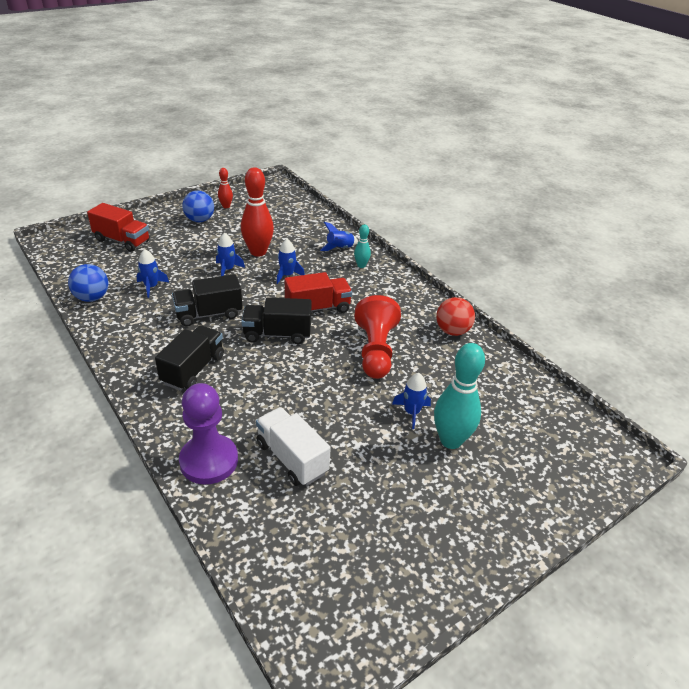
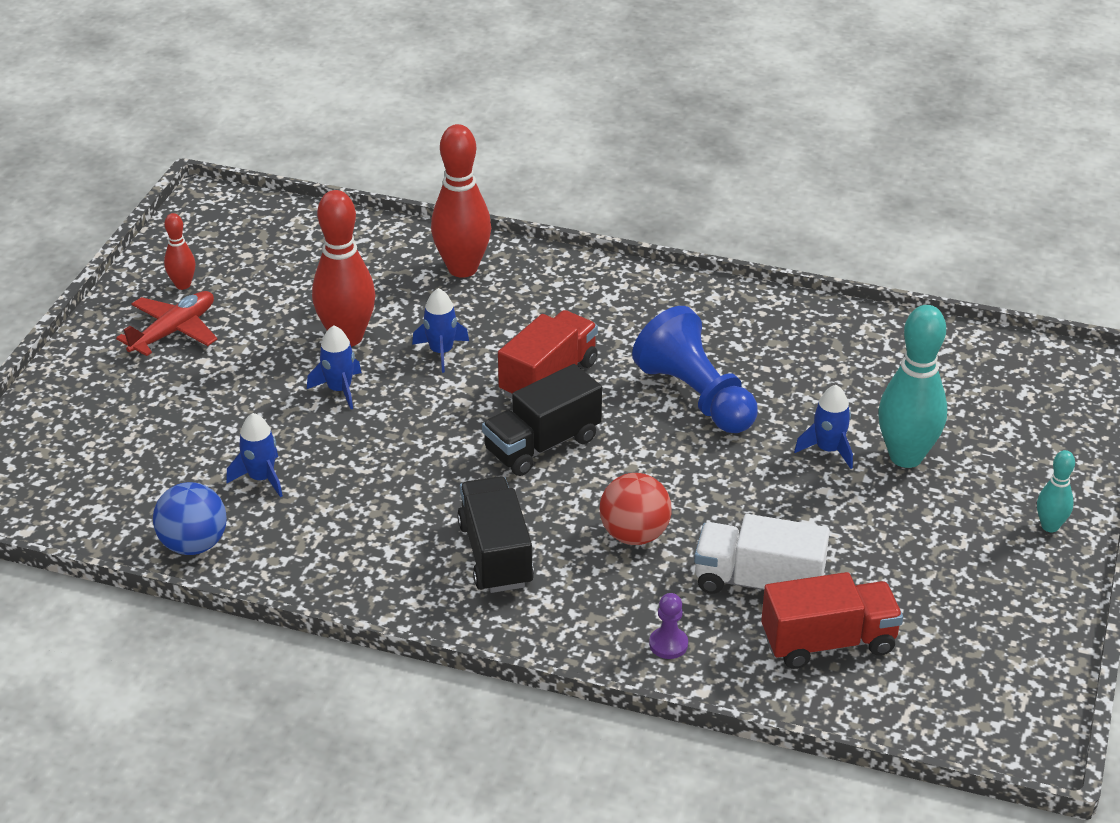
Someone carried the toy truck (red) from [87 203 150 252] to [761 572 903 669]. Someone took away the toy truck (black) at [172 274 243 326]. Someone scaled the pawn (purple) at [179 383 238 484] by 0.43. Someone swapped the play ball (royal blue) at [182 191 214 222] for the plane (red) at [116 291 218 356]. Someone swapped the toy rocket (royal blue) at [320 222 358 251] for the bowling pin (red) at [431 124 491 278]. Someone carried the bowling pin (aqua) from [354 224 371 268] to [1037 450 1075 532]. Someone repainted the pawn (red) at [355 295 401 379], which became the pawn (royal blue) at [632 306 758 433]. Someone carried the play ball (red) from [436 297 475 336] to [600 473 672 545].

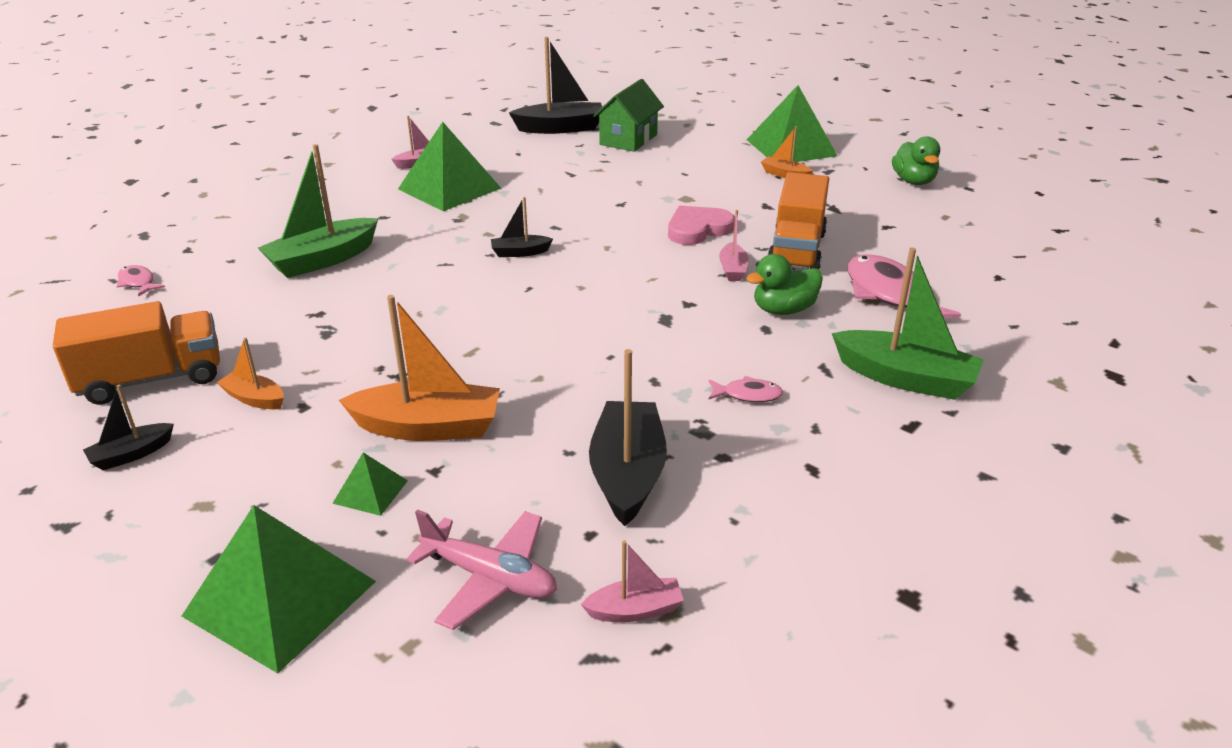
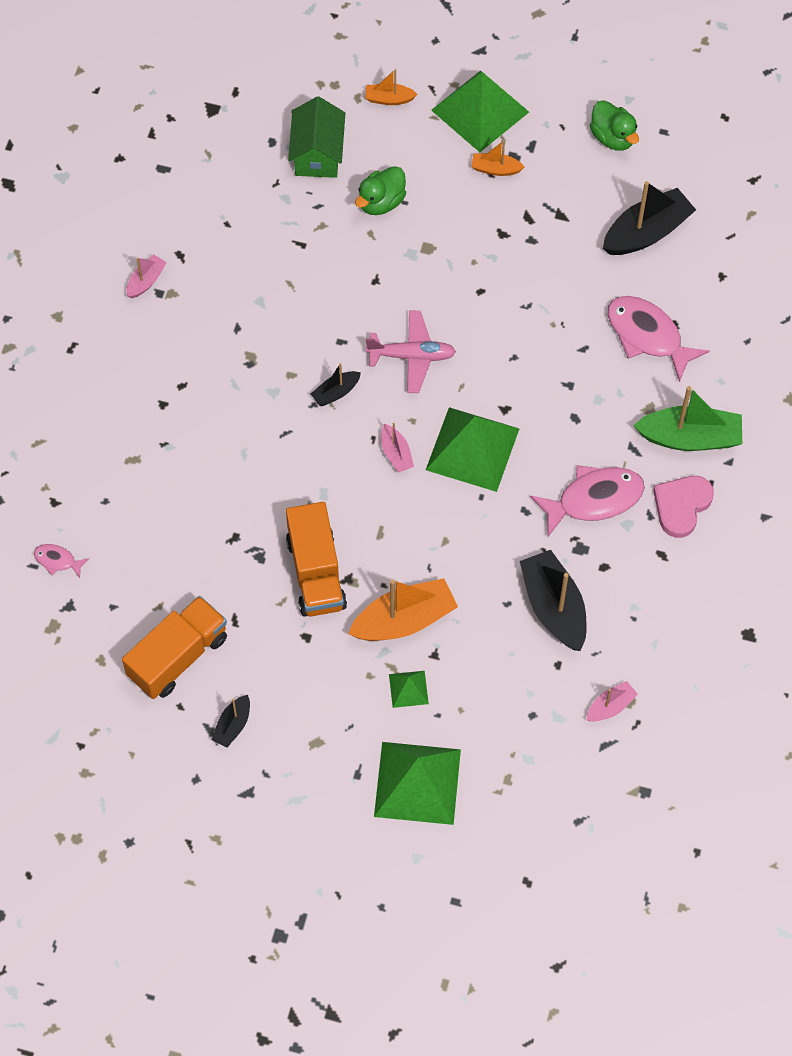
Someone carried the sailboat (bright orange) from [217 337 284 409] to [365 69 417 105]. Someone took away the sailboat (green) at [258 144 378 278]. Someone carried the solid pyramid (green) from [398 122 501 211] to [426 407 519 492]. Someone carried the plane (pink) from [406 509 557 630] to [366 311 456 393]. Someone carried the sailboat (black) from [509 37 602 134] to [603 181 696 255]. Someone carried the heart shape (pink) from [668 206 735 245] to [653 476 714 538]. Someone scaled the fish (pink) at [708 376 783 402] by 2.08. Someone carried the sailboat (pink) from [719 210 749 281] to [381 423 414 473]. Someone carried the duck (green) from [746 254 823 315] to [355 166 406 215]. Someone carried the toy truck (bright orange) from [768 172 829 269] to [286 502 347 617].

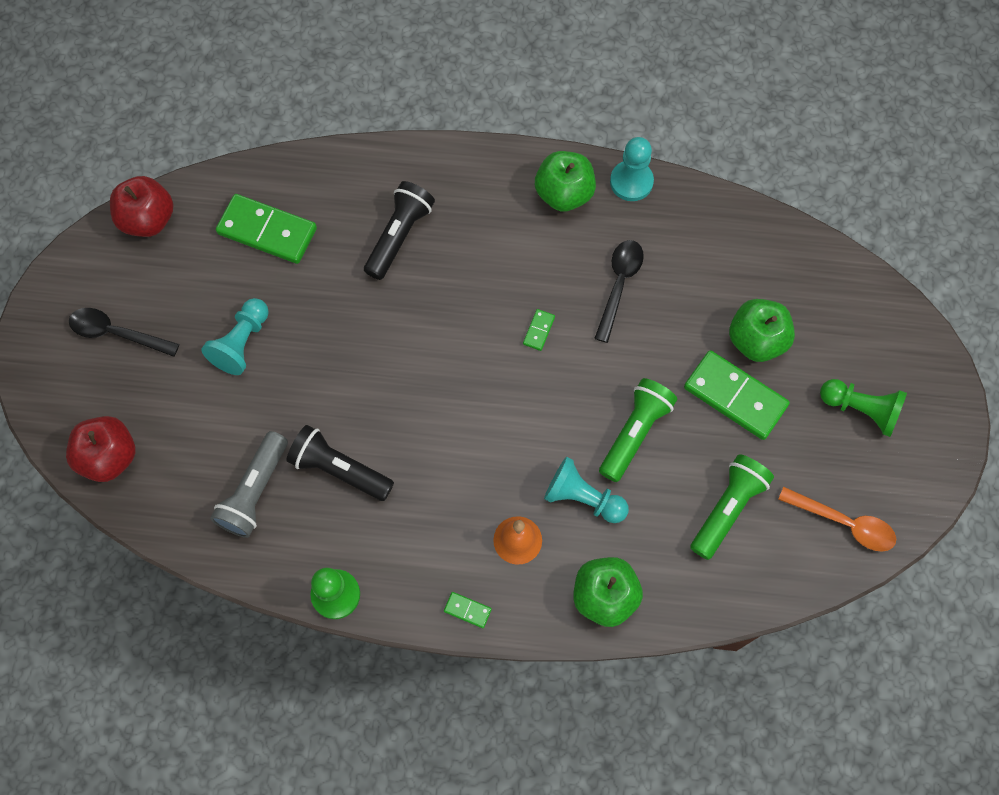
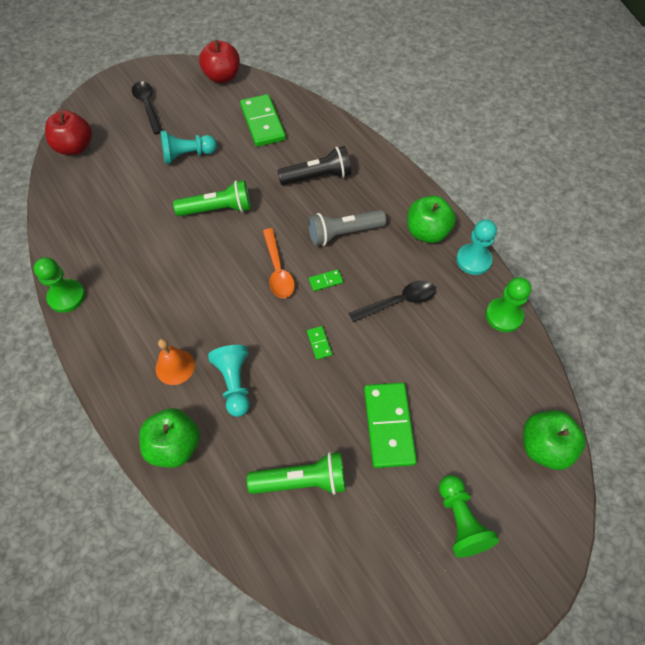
Someone carried the flashlight (grey) from [210 431 288 538] to [308 210 386 246]. Someone took away the flashlight (black) at [286 425 394 501]. Someone carried the domino piece (green) from [444 592 492 628] to [307 326 332 360]. Someone carried the flashlight (green) from [599 378 677 482] to [173 180 251 216]. Someone carried the apple fruit (green) from [729 299 795 362] to [523 410 586 470]. Someone carried the tablespoon (bright orange) from [778 487 896 552] to [263 228 295 298]. Someone put down the pawn (green) at [486 277 531 332].

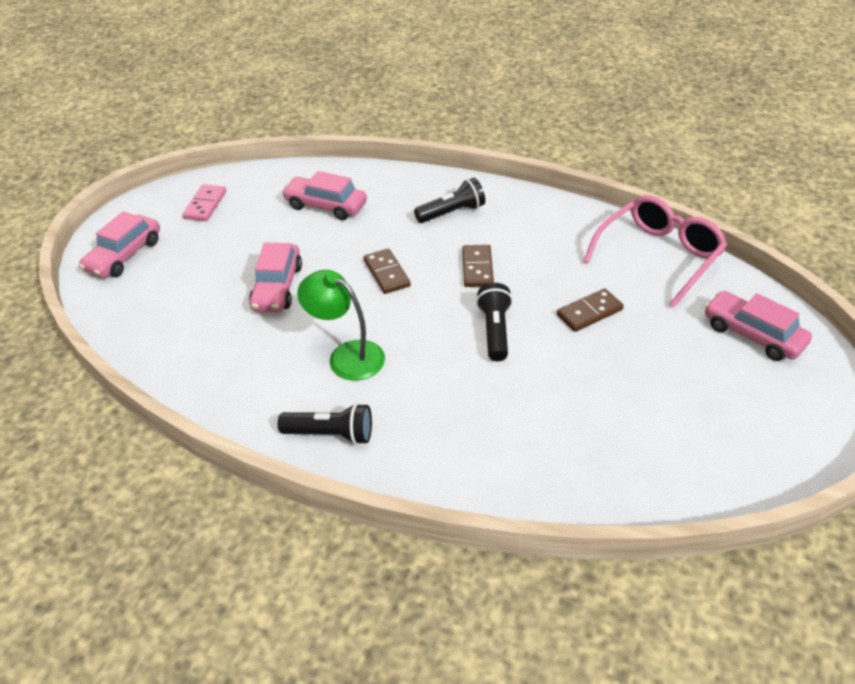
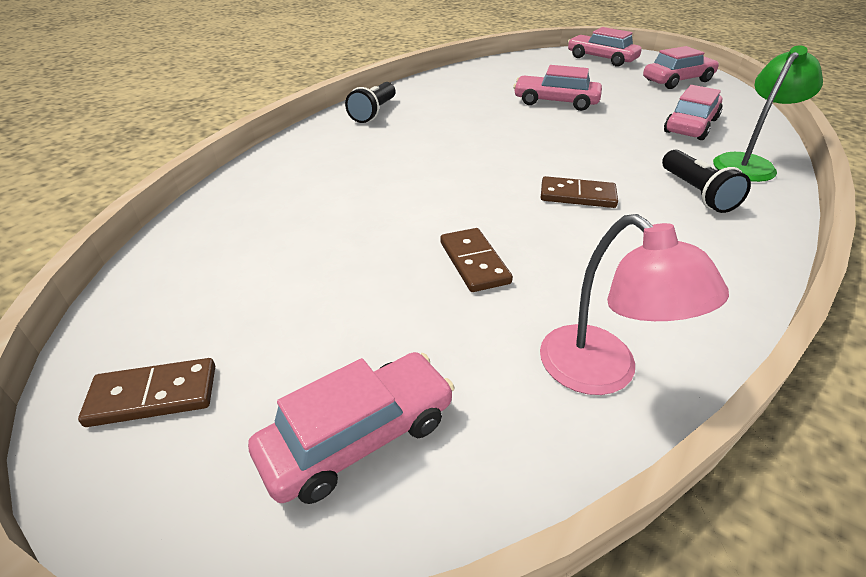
Someone swapped the domino piece (pink) at [182 184 226 221] for the toy car (pink) at [643 46 719 89]. Someone carried the lamp (green) from [297 270 385 381] to [713 45 823 182]. Someone carried the domino piece (dark brown) from [364 248 411 294] to [78 358 215 427]. Someone took away the flashlight (black) at [476 283 513 361]. Someone swapped the glasses (pink) at [583 195 727 307] for the lamp (pink) at [540 214 729 395].

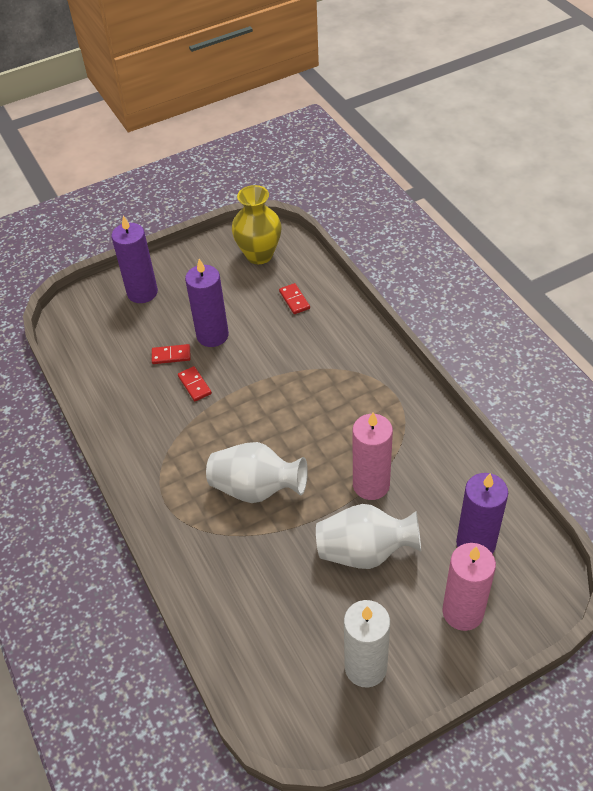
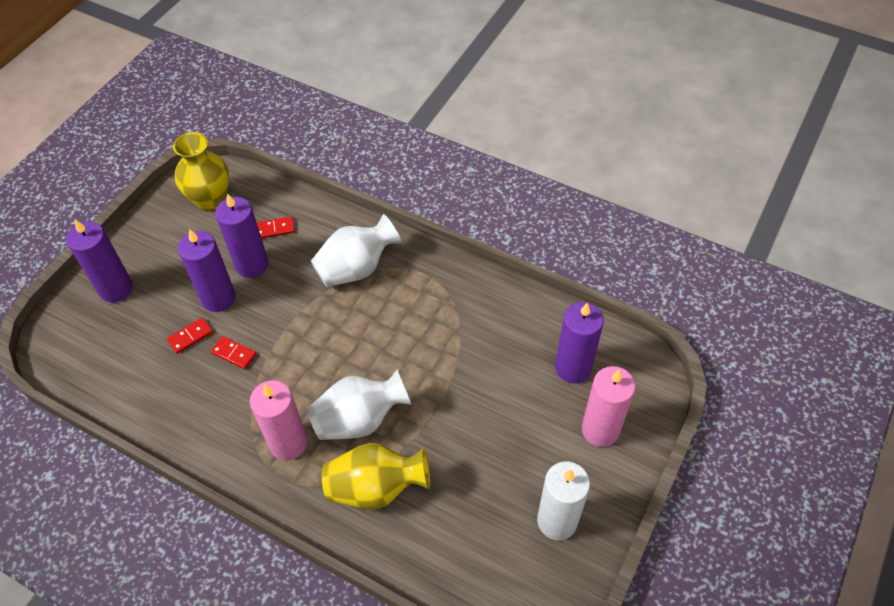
Someone rotated the domino piece (red) at [279 283 310 314] by 45 degrees counterclockwise. Someone carried the tall vase (snow-white) from [316 504 421 569] to [311 214 402 287]. Someone carried the pillar candle (pink) from [353 412 393 500] to [250 380 307 460]. Someone put down the pillar candle (purple) at [215 193 269 278]. Someone put down the tall vase (golden) at [322 443 430 509].

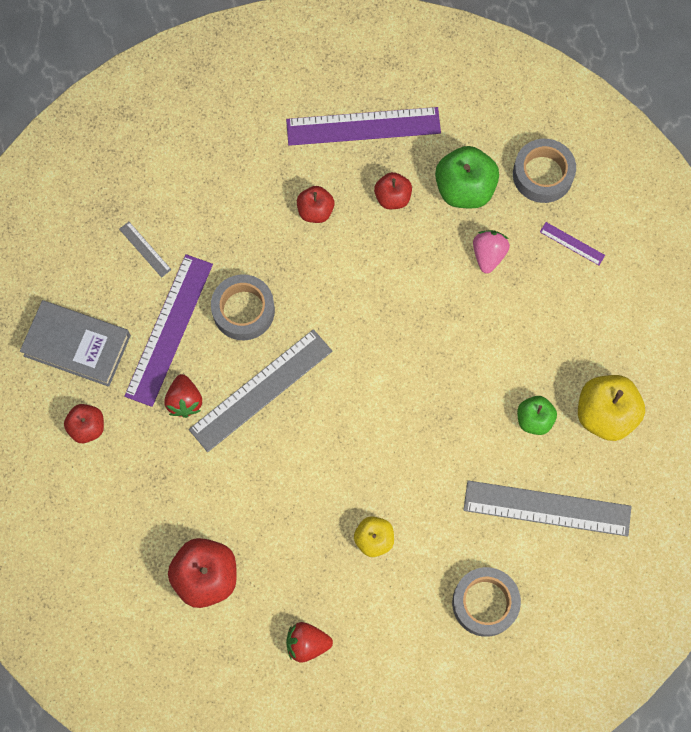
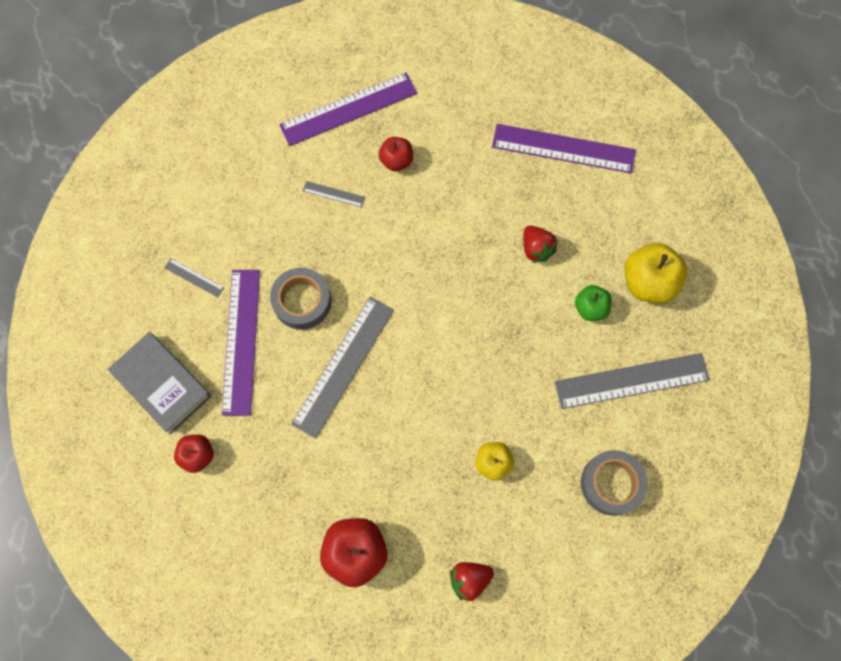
Someone rotated the hardcover (grey) at [20 300 131 387] by 45 degrees clockwise. Someone carried the toy strawberry (red) from [164 374 202 418] to [523 225 557 263]. Someone swapped the apple fruit (red) at [297 186 334 223] for the straightedge (grey) at [303 181 365 207]. Someone took away the apple fruit (green) at [435 146 499 209]. Someone took away the toy strawberry (pink) at [473 230 510 273]. Someone took away the roll of tape (grey) at [513 139 576 203]. Someone scaled the straightedge (purple) at [540 222 605 265] by 2.30.

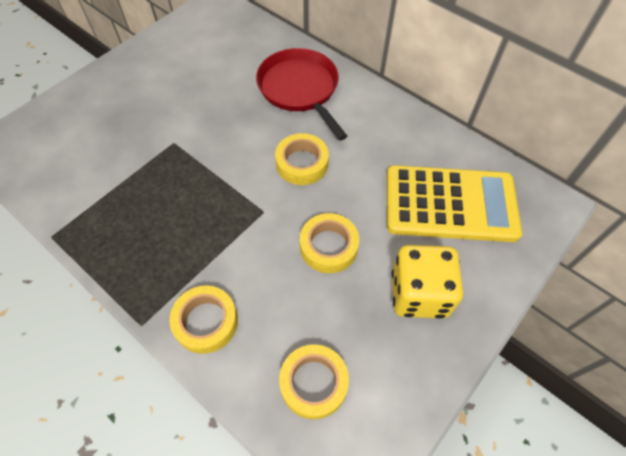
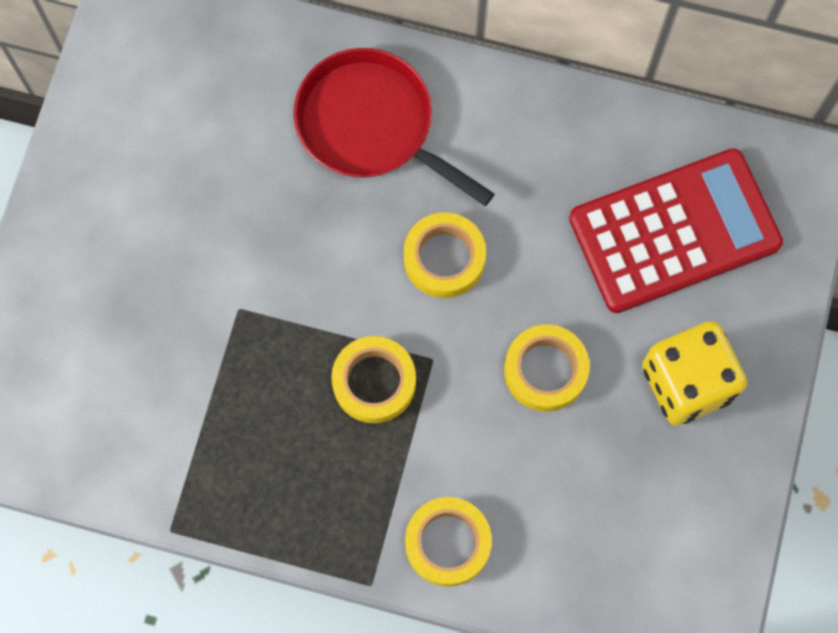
Someone carried the roll of tape (golden) from [279 344 349 419] to [331 336 416 423]. Someone repainted the adding machine (golden) at [387 165 522 242], which became the adding machine (red) at [569 148 783 313].

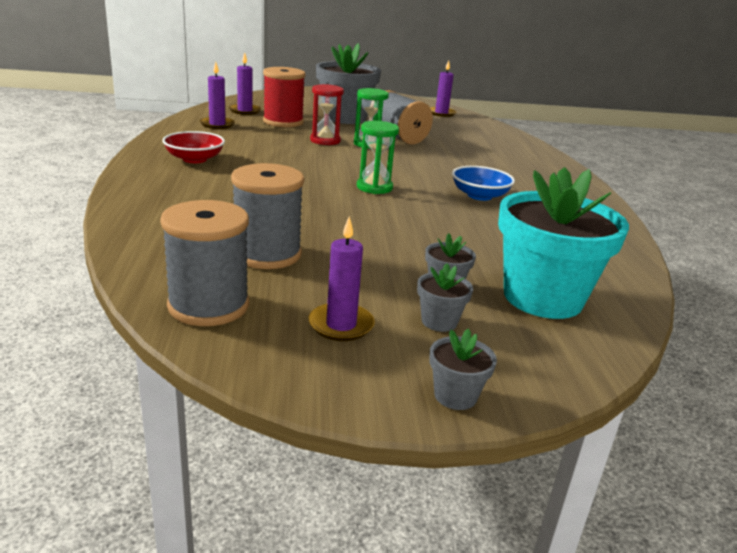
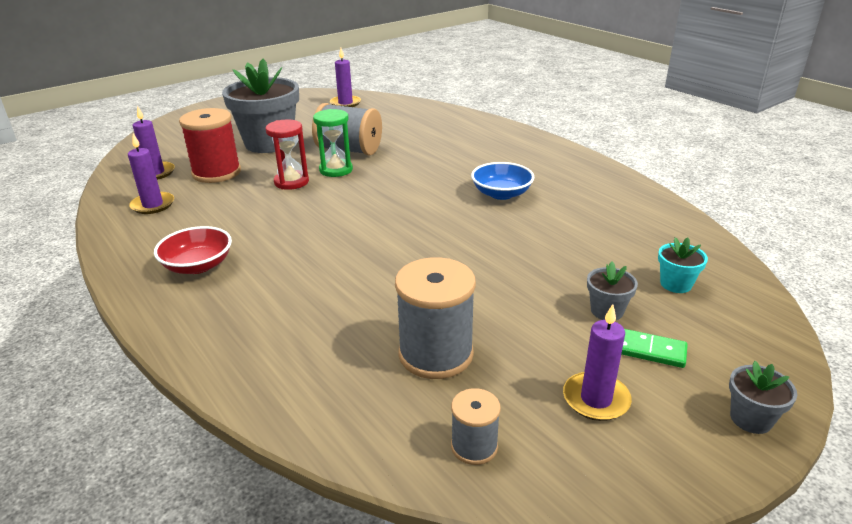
Someone scaled the bobbin (grey) at [160 200 249 326] by 0.53. Someone took away the sand timer (green) at [357 121 399 194]. Someone swapped the plant pot (grey) at [417 263 473 332] for the domino piece (green) at [621 329 688 368]. Someone scaled the plant pot (aqua) at [498 167 629 319] by 0.42.

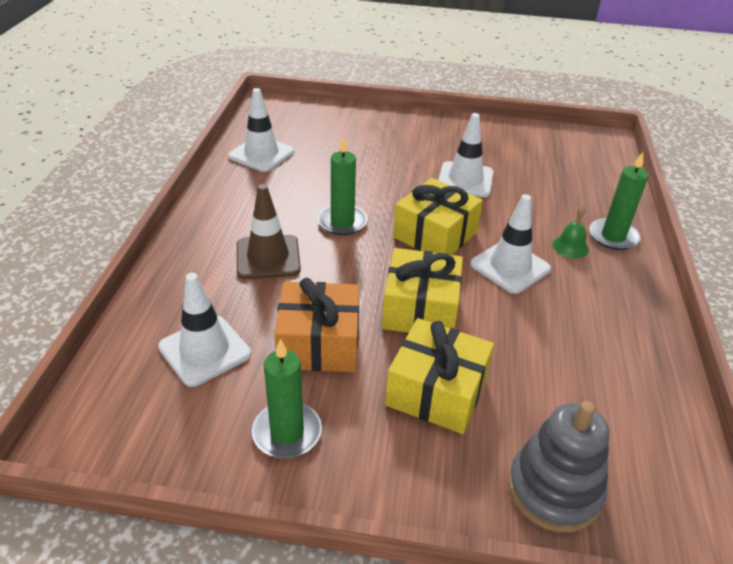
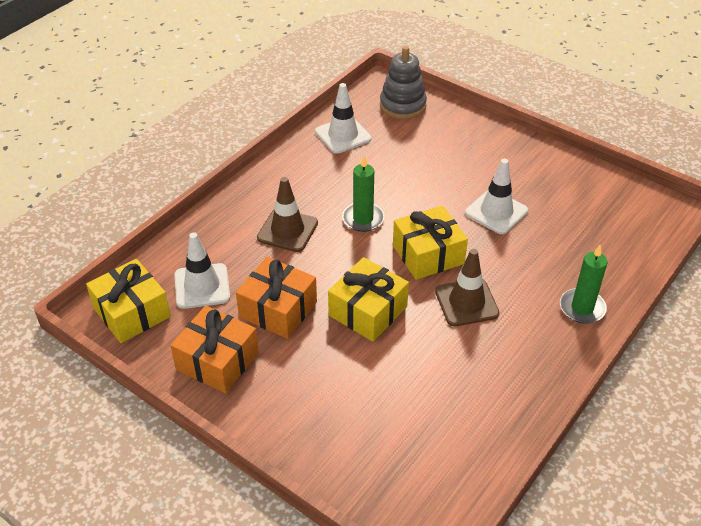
Someone swapped the pillar candle (green) at [252 339 322 458] for the gift (bright orange) at [170 306 259 394]. Someone carried the gift (golden) from [385 318 494 434] to [86 259 171 343]. Someone repainted the traffic cone (snow-white) at [470 194 551 294], which became the traffic cone (dark brown) at [435 249 500 326]. Someone carried the stacking rings (grey) from [508 401 610 533] to [380 46 427 119]. Someone took away the bell (green) at [553 205 589 258].

